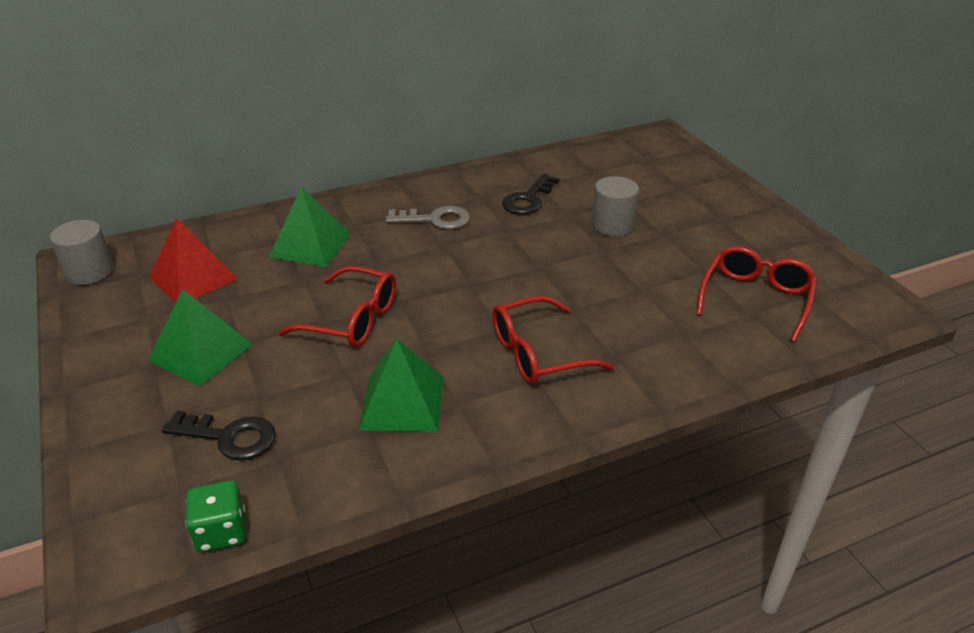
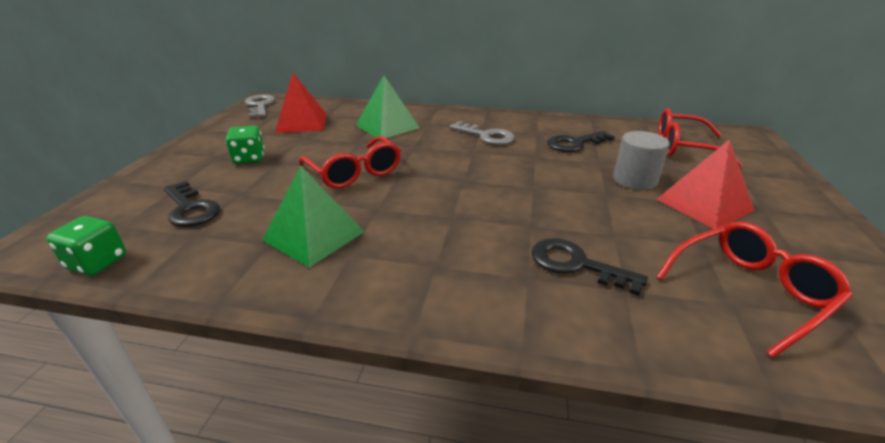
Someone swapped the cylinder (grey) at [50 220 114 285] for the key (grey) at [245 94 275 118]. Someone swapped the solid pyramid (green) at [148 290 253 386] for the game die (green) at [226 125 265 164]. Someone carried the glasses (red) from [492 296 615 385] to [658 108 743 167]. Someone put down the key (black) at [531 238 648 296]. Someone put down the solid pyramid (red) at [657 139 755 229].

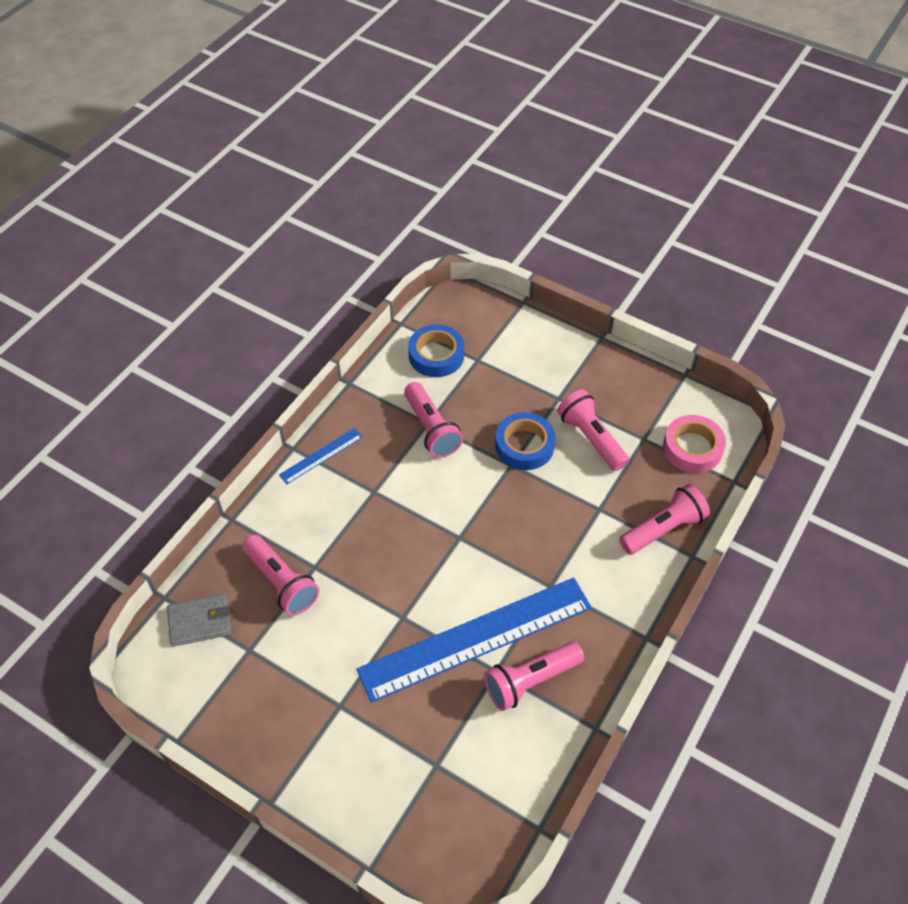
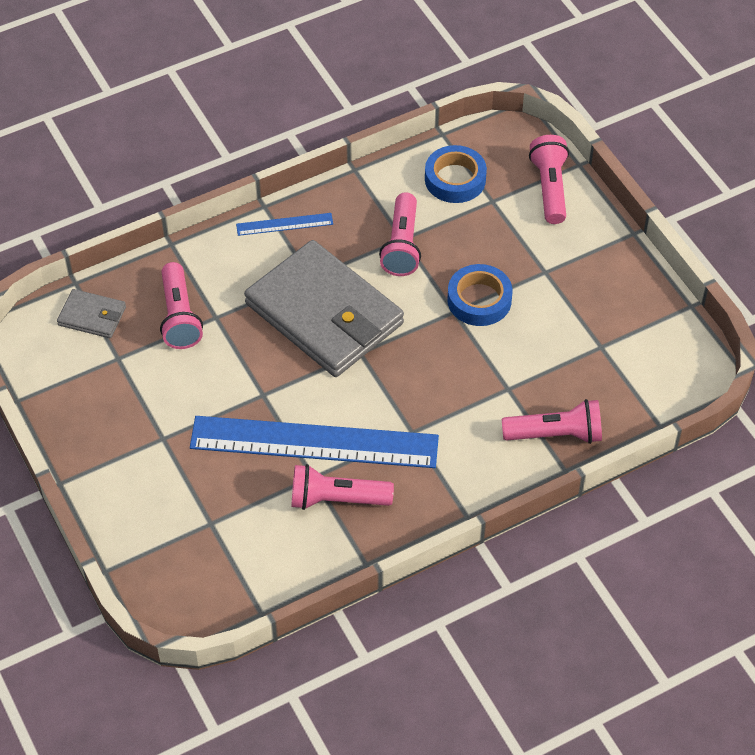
Someone carried the flashlight (pink) from [557 389 629 471] to [529 135 569 224]. Someone took away the roll of tape (pink) at [663 415 726 473]. Someone put down the billfold (grey) at [244 240 404 377].

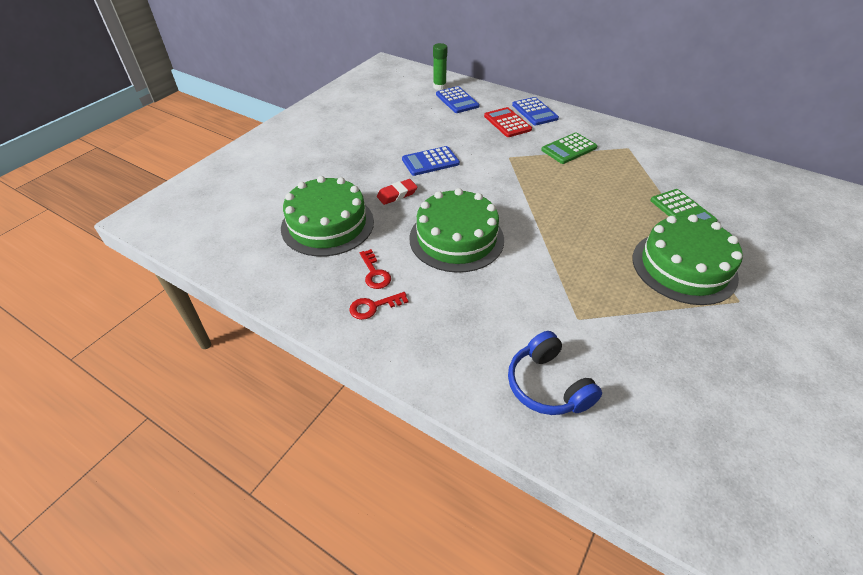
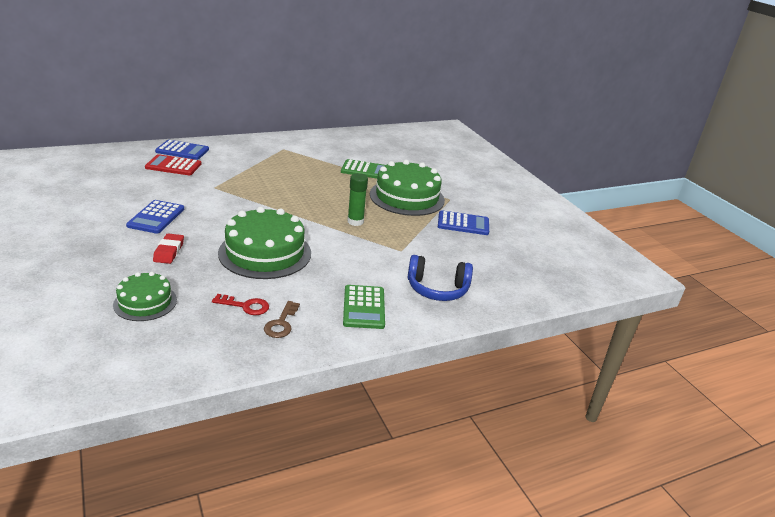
Someone scaled the layer cake (green) at [281 176 374 257] by 0.57. Someone repainted the key (red) at [349 292 408 320], which became the key (dark brown) at [264 301 300 338]. Someone carried the glue stick (green) from [433 43 447 90] to [347 173 368 226]. Someone carried the adding machine (royal blue) from [436 86 480 113] to [438 210 489 235]. Someone carried the adding machine (green) from [541 133 597 164] to [343 285 385 329].

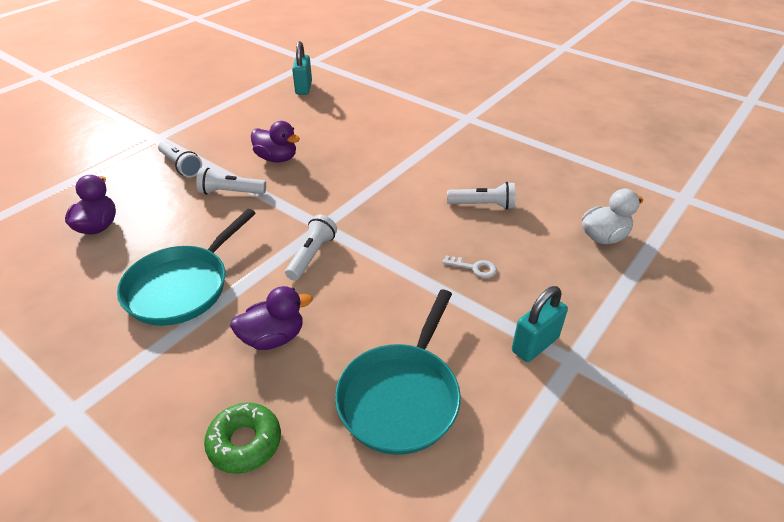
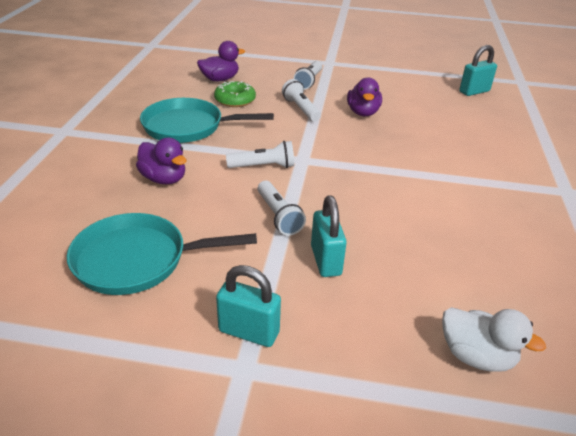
Someone carried the doughnut (green) from [204 402 281 474] to [214 81 256 107]. Someone swapped the key (snow-white) at [442 255 497 278] for the small lock (aqua) at [311 195 347 277]. Someone carried the flashlight (snow-white) from [447 182 515 210] to [258 181 306 236].

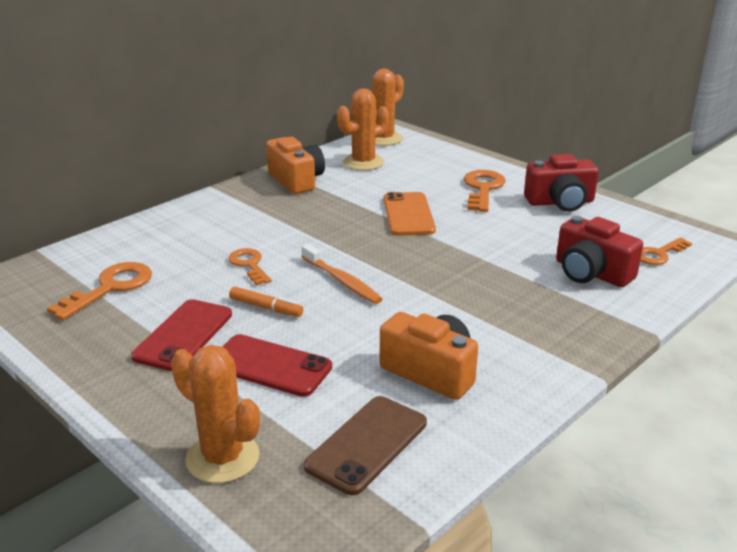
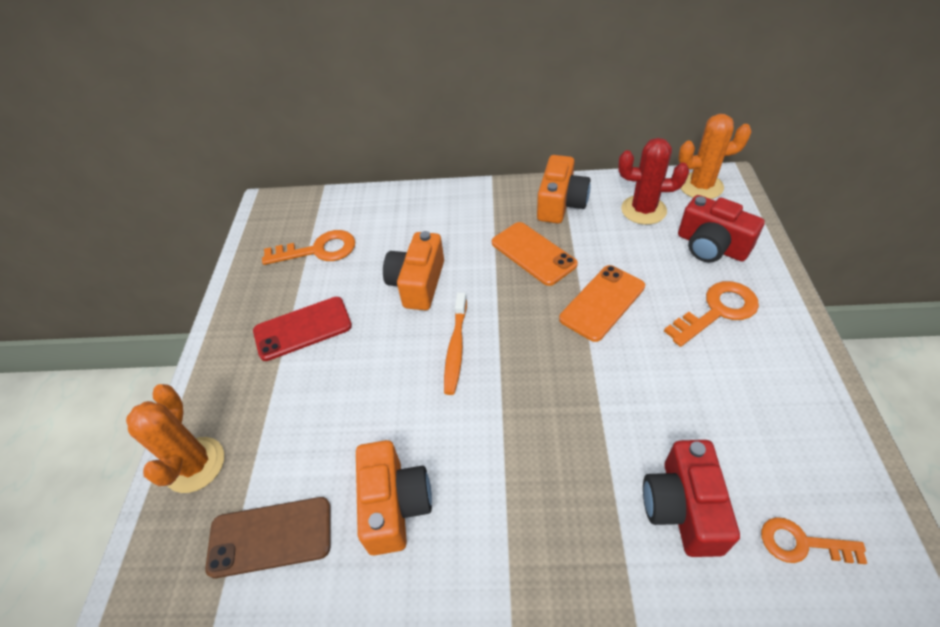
Someone took away the phone (red) at [222 334 332 397]. Someone swapped the key (bright orange) at [229 248 271 285] for the compact camera (bright orange) at [383 231 444 310]. Someone took away the marker (bright orange) at [229 286 303 317]. Someone repainted the saguaro cactus (bright orange) at [337 88 389 170], which became the saguaro cactus (red) at [618 138 689 225]. Someone carried the compact camera (red) from [524 154 599 212] to [678 195 765 263]. Someone put down the phone (bright orange) at [492 222 578 286].

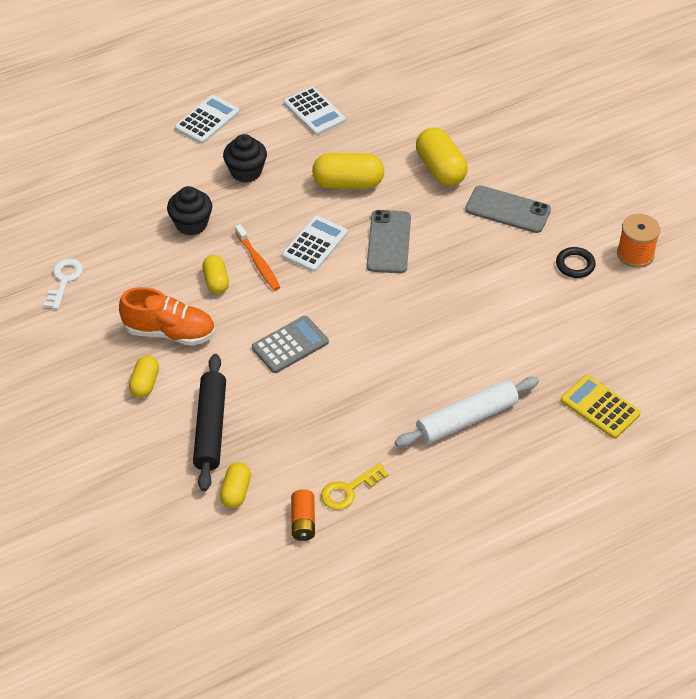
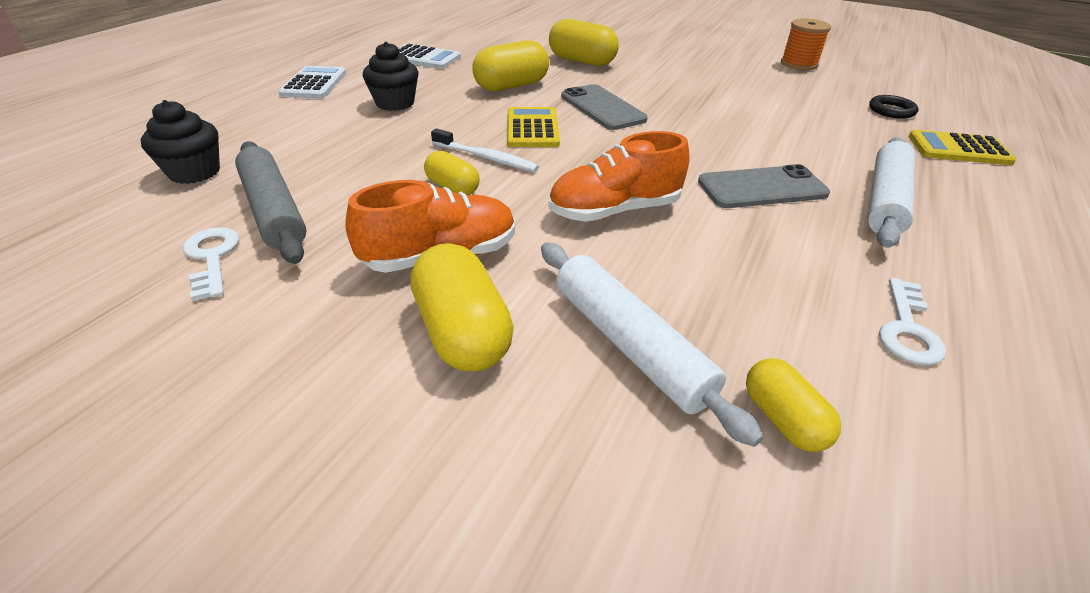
Someone scaled the pill (golden) at [129 356 159 398] by 1.68. Someone carried the muffin (black) from [167 186 212 235] to [141 100 220 184]. Someone repainted the pastry roller (black) at [193 354 226 491], which became the pastry roller (snow-white) at [541 242 763 447]. Someone repainted the tooth brush (bright orange) at [235 224 280 291], which became the tooth brush (snow-white) at [431 128 539 172]. Someone swapped the adding machine (grey) at [252 316 329 373] for the sneaker (bright orange) at [548 131 690 222]. Someone repainted the adding machine (snow-white) at [282 216 348 272], which became the adding machine (golden) at [507 107 560 147]. Someone took away the AA battery (bright orange) at [291 489 315 541]. Someone repainted the key (golden) at [321 463 389 510], which became the key (snow-white) at [879 278 946 366]. Someone carried the phone (grey) from [465 185 551 233] to [698 164 830 208]. Someone carried the ring (black) from [556 247 596 278] to [869 95 919 119]. Someone put down the pastry roller (grey) at [235 141 306 264].

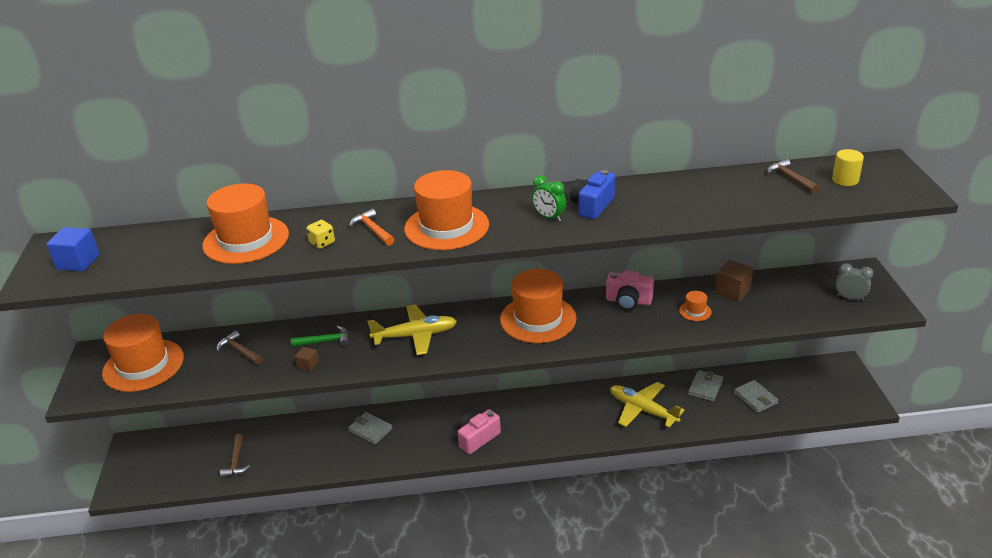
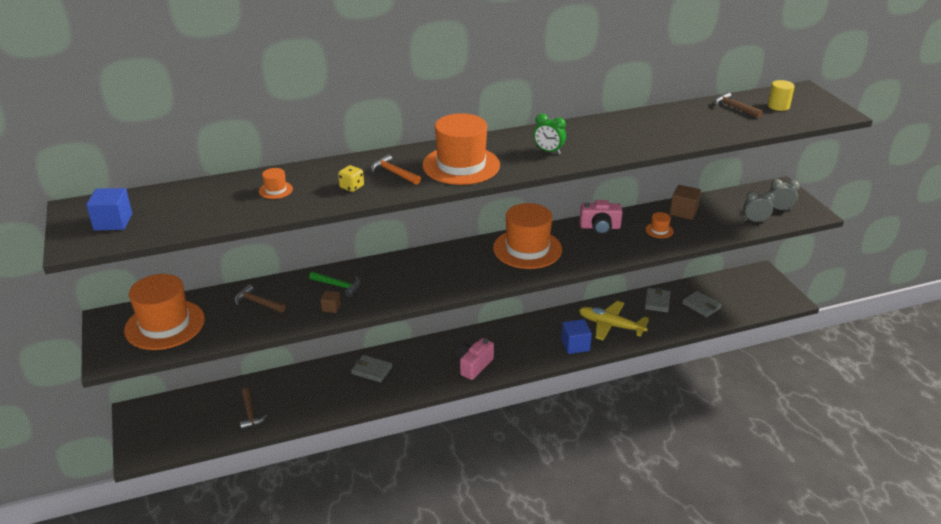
Someone scaled the tall hat (bright orange) at [203 183 289 264] by 0.41. Someone rotated the claw hammer (green) at [291 326 349 347] by 45 degrees clockwise. Someone took away the plane (golden) at [368 305 457 355]. Someone took away the compact camera (royal blue) at [570 170 615 219]. Someone put down the block (royal blue) at [561 319 592 354]. Someone put down the clock (grey) at [743 191 775 222].

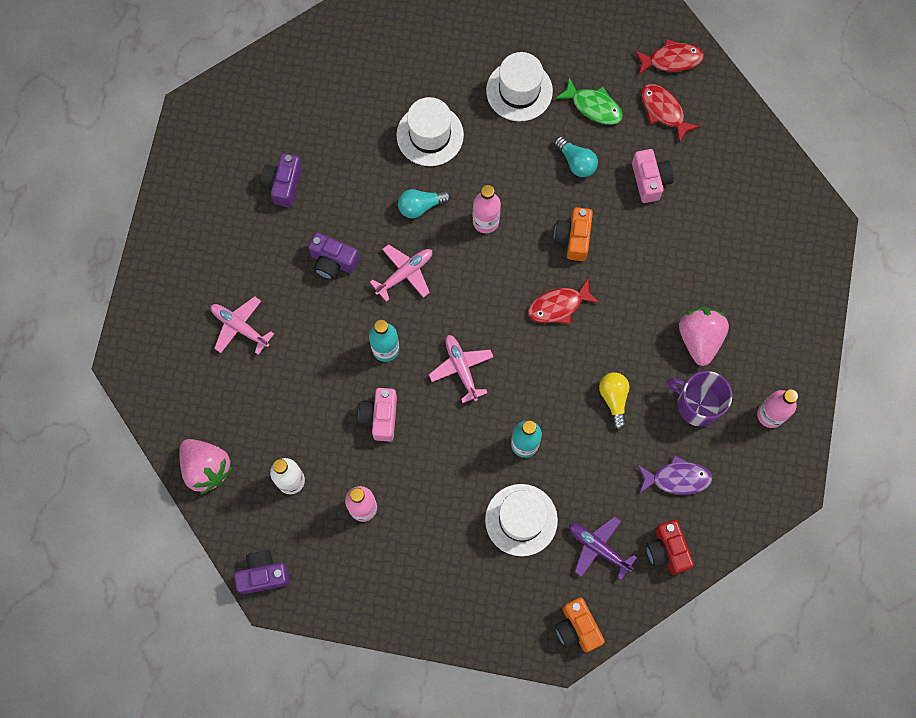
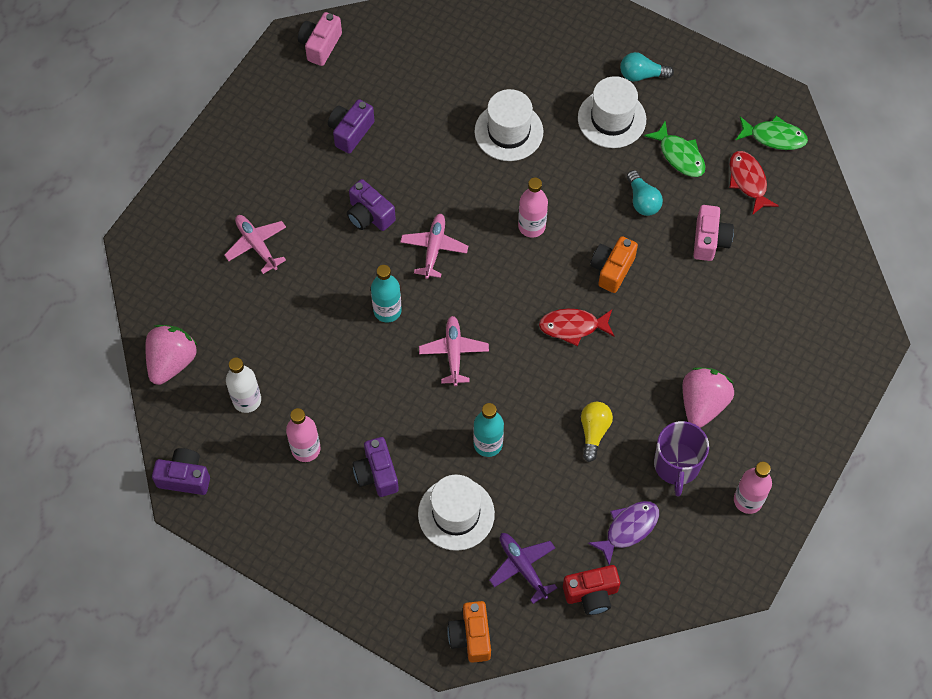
Someone rotated the toy strawberry (pink) at [179 439 233 494] by 135 degrees counterclockwise. Someone carried the compact camera (pink) from [358 388 397 442] to [298 12 342 66]. Someone rotated the plane (pink) at [370 244 432 302] by 60 degrees counterclockwise. Someone carried the lightbulb (aqua) from [398 189 451 218] to [620 52 674 81]. Someone repainted the fish (red) at [635 39 704 75], which became the fish (green) at [736 116 808 150]. Someone rotated the fish (purple) at [638 455 712 495] by 60 degrees counterclockwise. Someone rotated the compact camera (red) at [646 520 694 575] by 105 degrees counterclockwise. Someone rotated the coffee mug (purple) at [667 371 732 427] by 135 degrees counterclockwise. Someone put down the compact camera (purple) at [352 437 399 497].

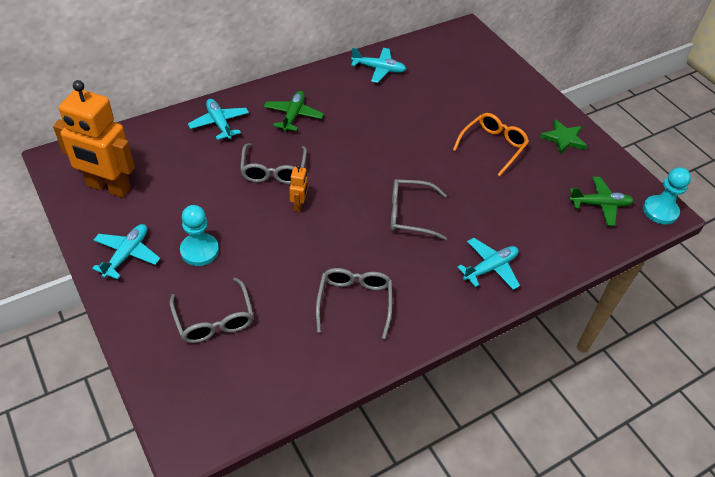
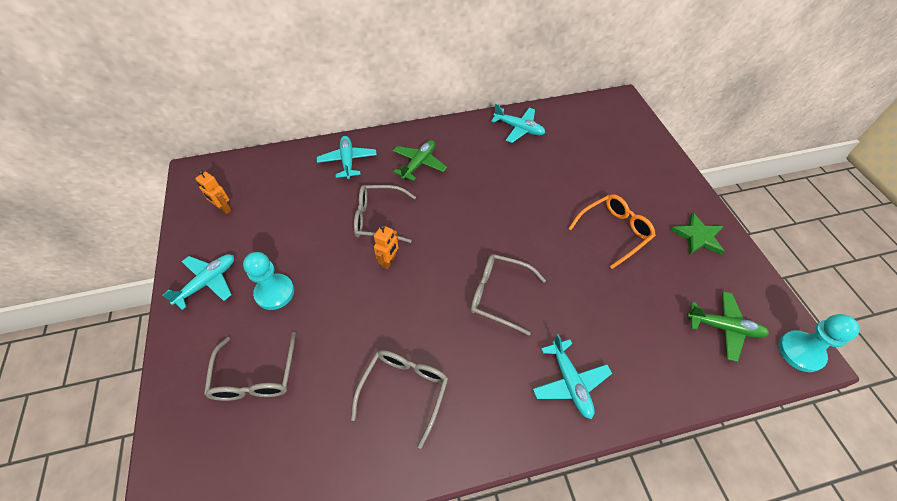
Someone scaled the robot figure (bright orange) at [53 80 135 198] by 0.43. Someone rotated the glasses (grey) at [240 143 307 184] by 75 degrees clockwise. Someone rotated the plane (aqua) at [457 238 520 290] by 90 degrees clockwise.

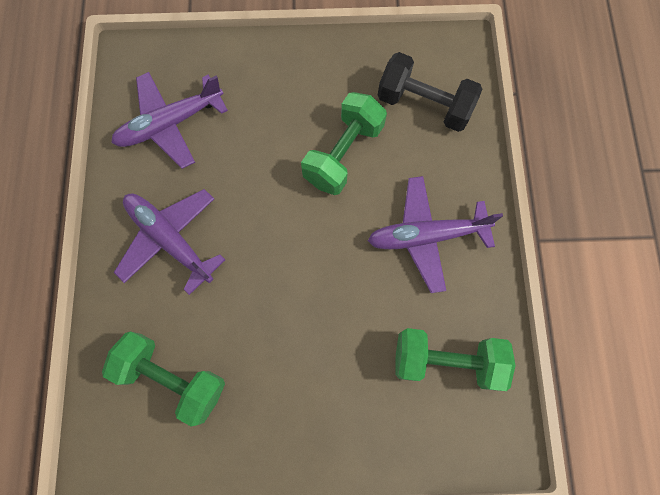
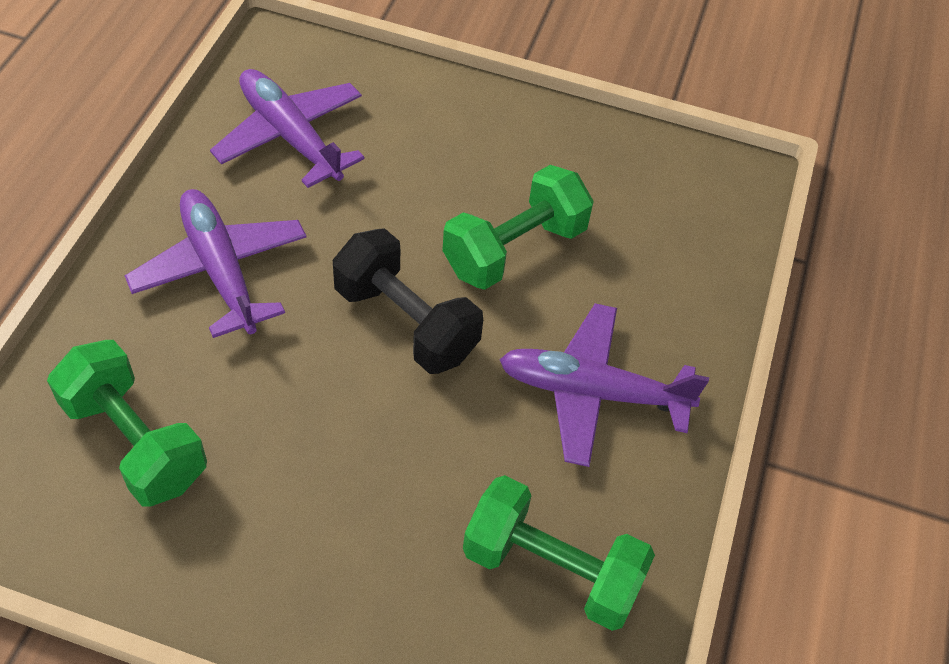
Someone rotated the plane (purple) at [111 72 228 169] by 60 degrees clockwise. Someone carried the free weight (black) from [378 52 482 132] to [333 228 483 374].

